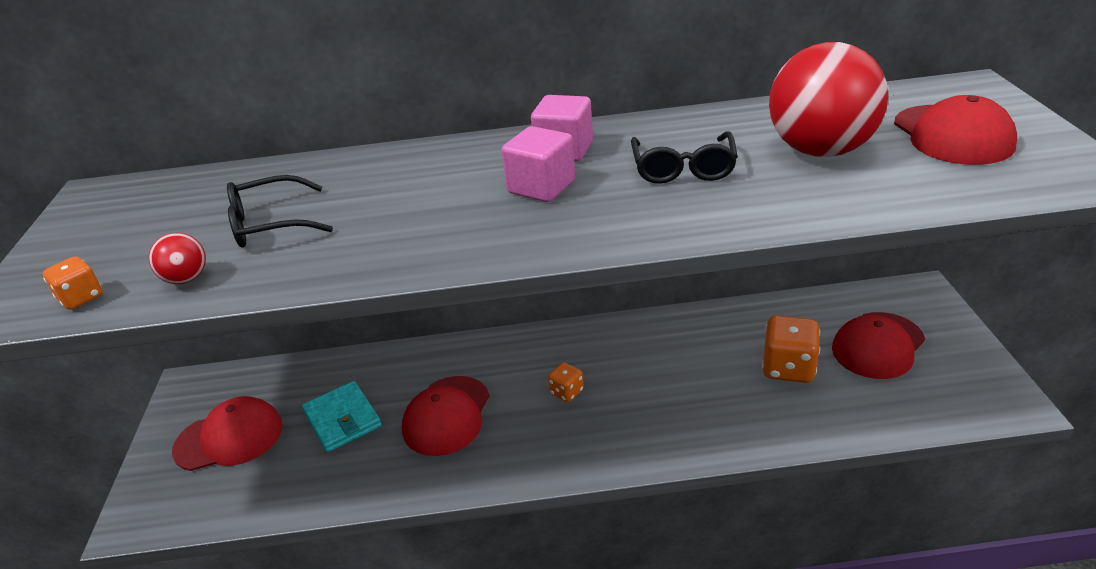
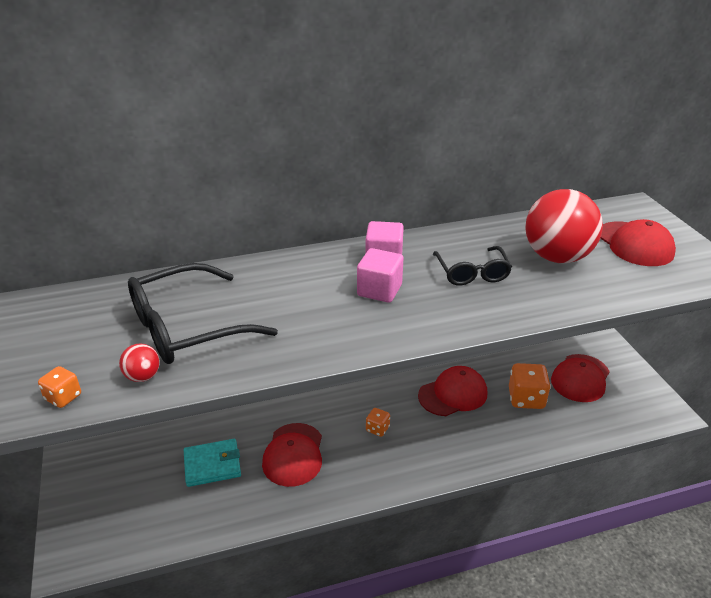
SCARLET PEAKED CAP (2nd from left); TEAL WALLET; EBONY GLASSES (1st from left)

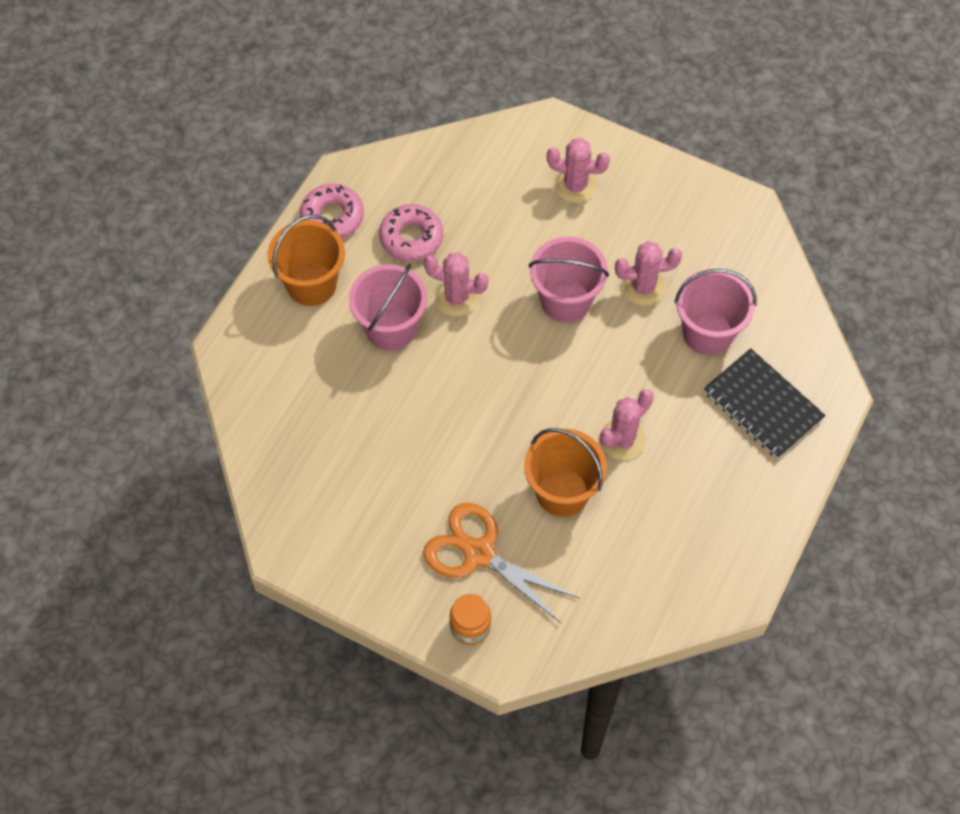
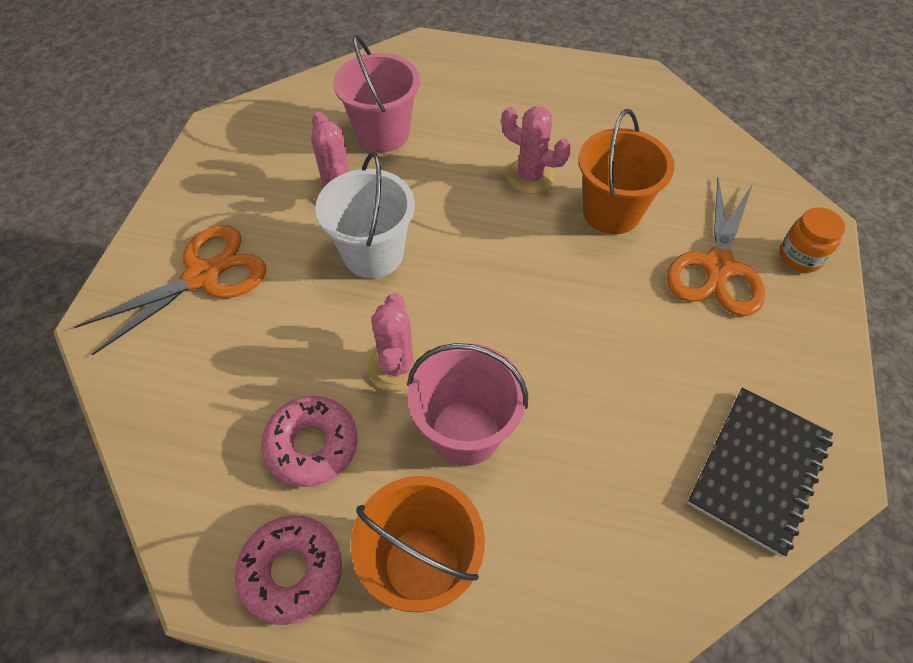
EBONY NOTEBOOK; ORANGE SCISSORS (1st from left); WHITE SAND BUCKET

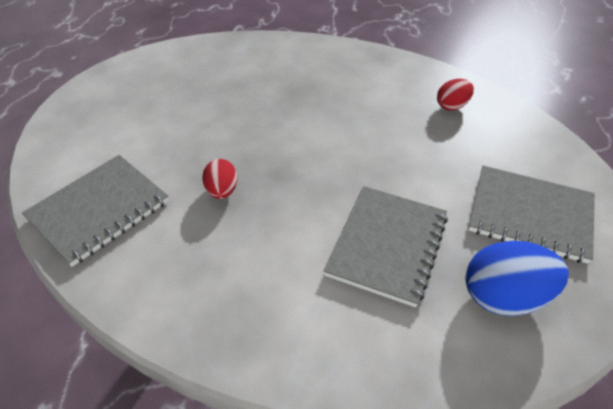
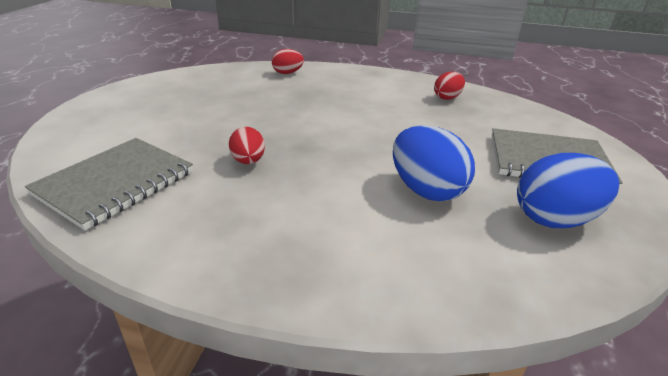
SCARLET TOY EGG (2nd from left); COBALT TOY EGG (1st from left)

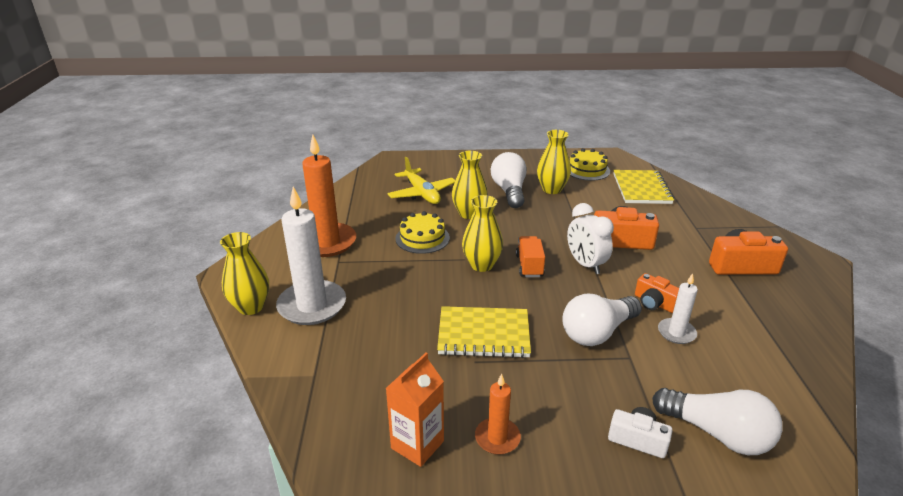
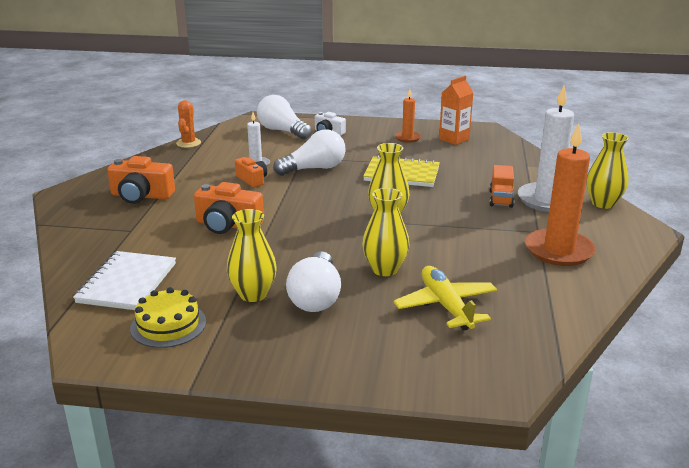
YELLOW CAKE (1st from left in the first image); WHITE ALARM CLOCK; ORANGE PRICKLY PLANT; ORANGE TOY TRUCK; WHITE NOTEBOOK

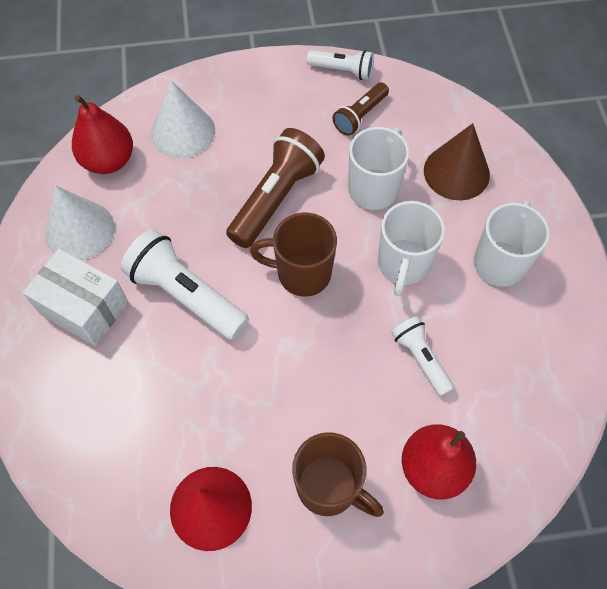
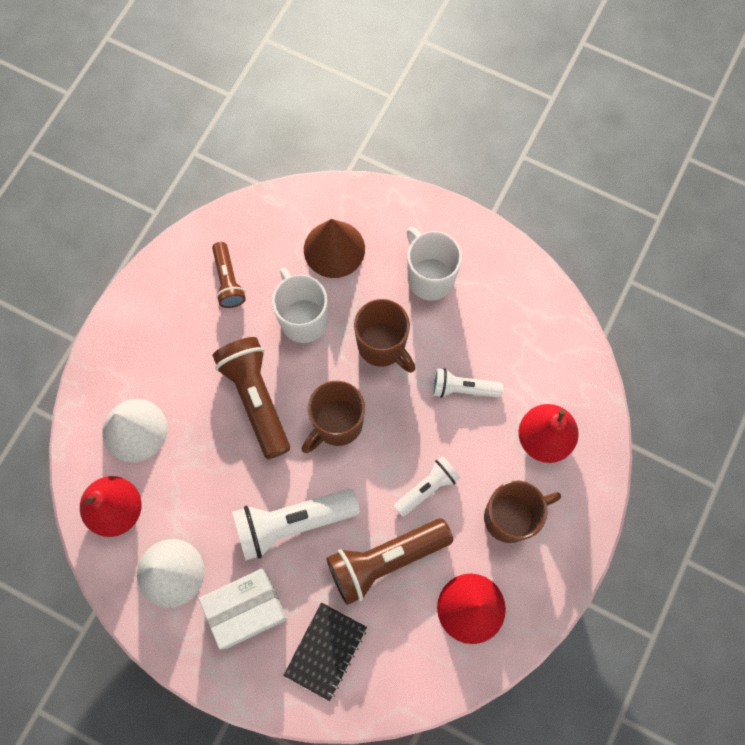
EBONY NOTEBOOK; DARK BROWN POCKET TORCH (3rd from left); WHITE POCKET TORCH (2nd from left); DARK BROWN MUG (2nd from left)

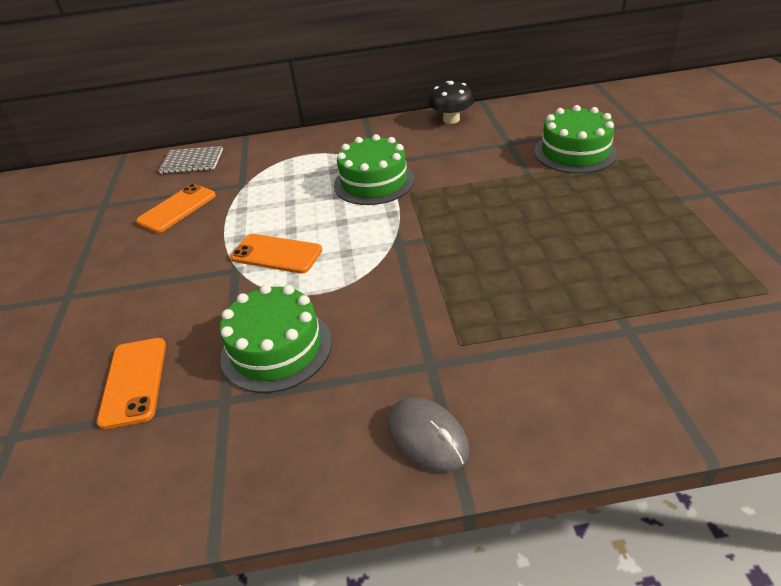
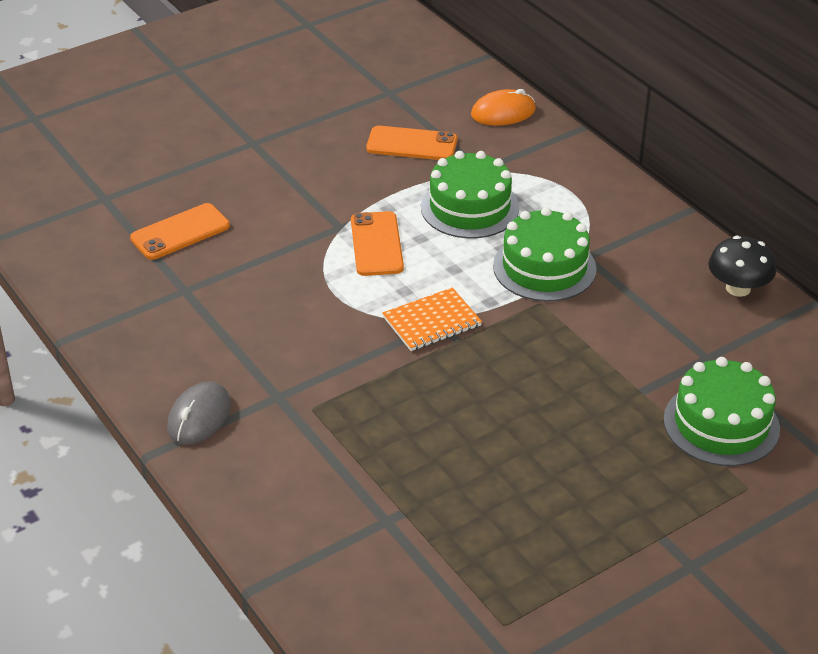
ORANGE NOTEBOOK; GREEN CAKE (1st from left); ORANGE PC MOUSE

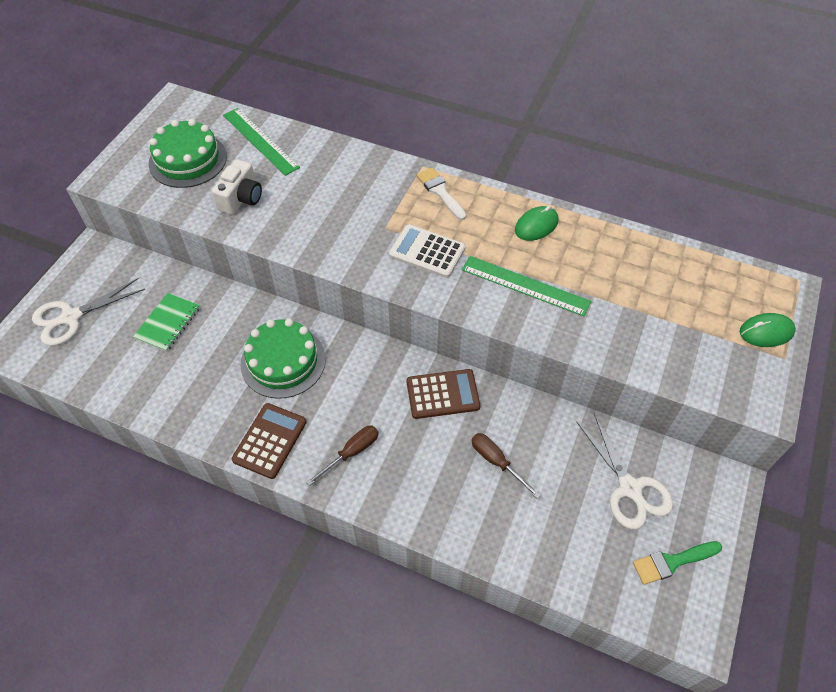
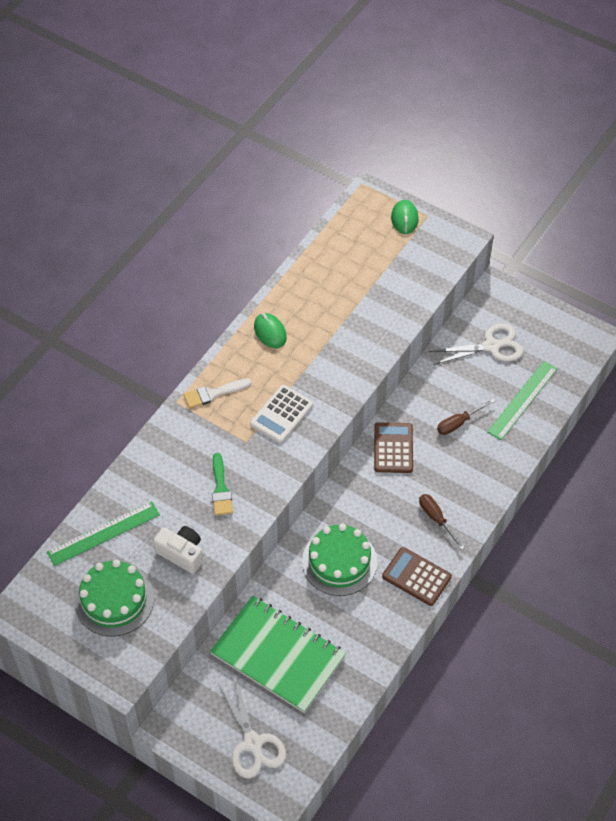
GREEN STRAIGHTEDGE (2nd from left); GREEN PAINT BRUSH; GREEN NOTEBOOK

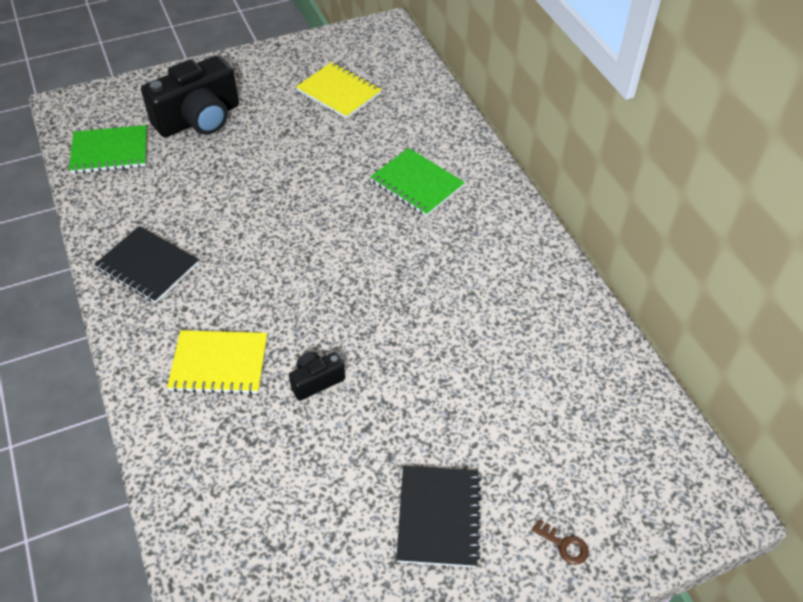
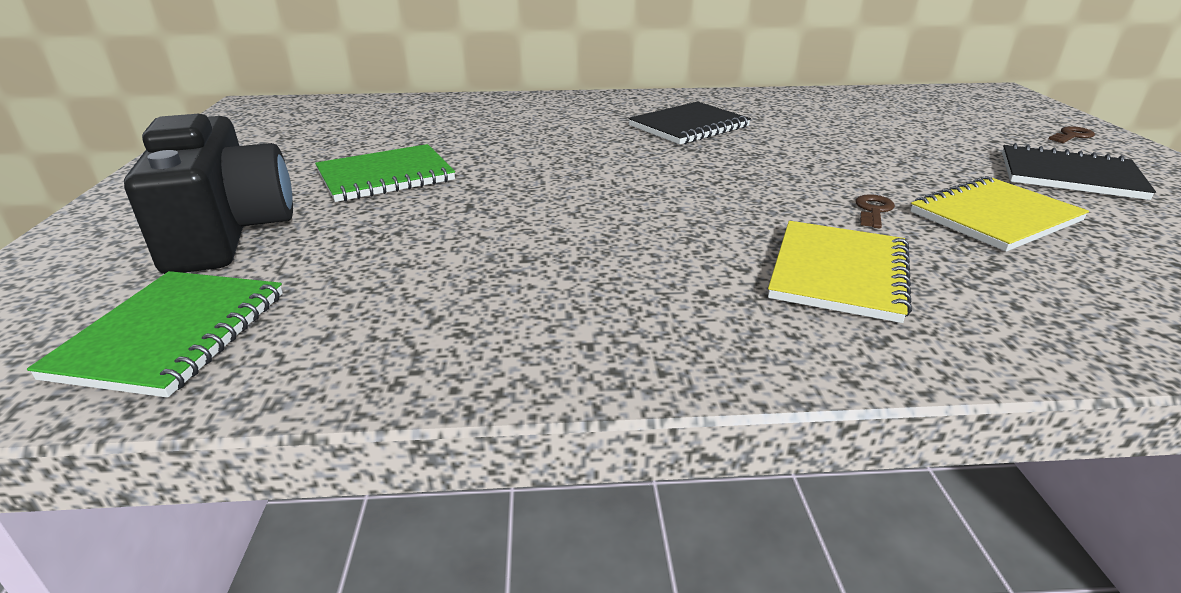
EBONY NOTEBOOK (1st from left); YELLOW NOTEBOOK (2nd from left); GREEN NOTEBOOK (2nd from left); DARK BROWN KEY (1st from left)

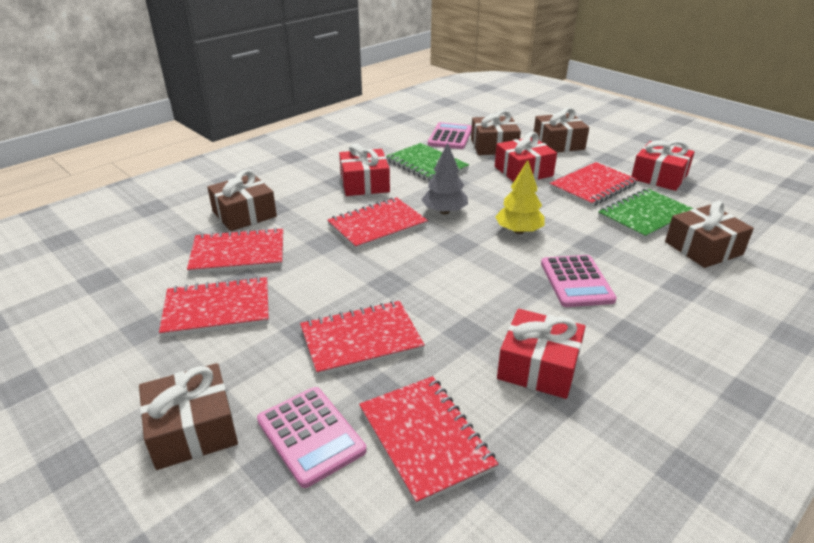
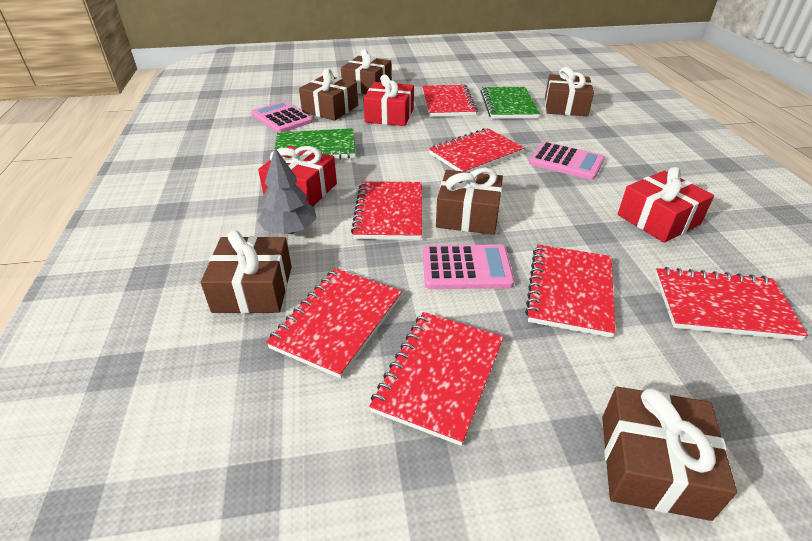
SCARLET PRESENT (4th from left in the first image); DARK BROWN PRESENT (4th from left); ROSE-PINK ADDING MACHINE (2nd from left); GRAY TREE; SCARLET NOTEBOOK (5th from left)

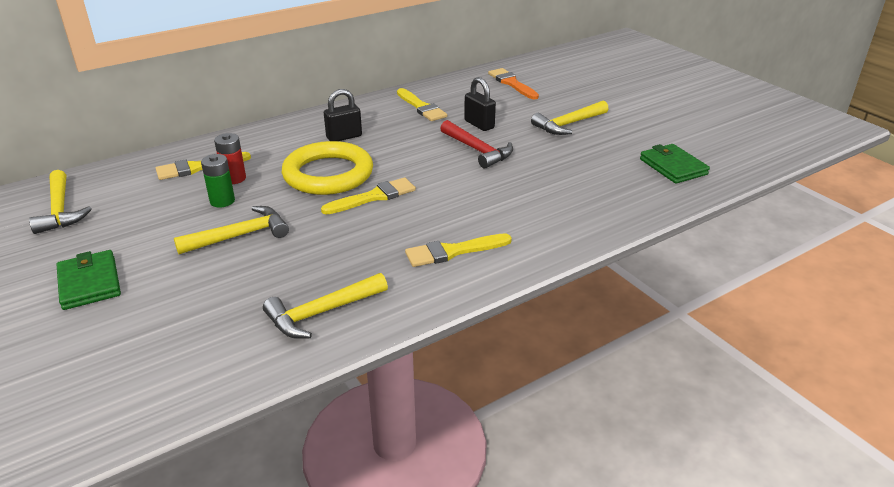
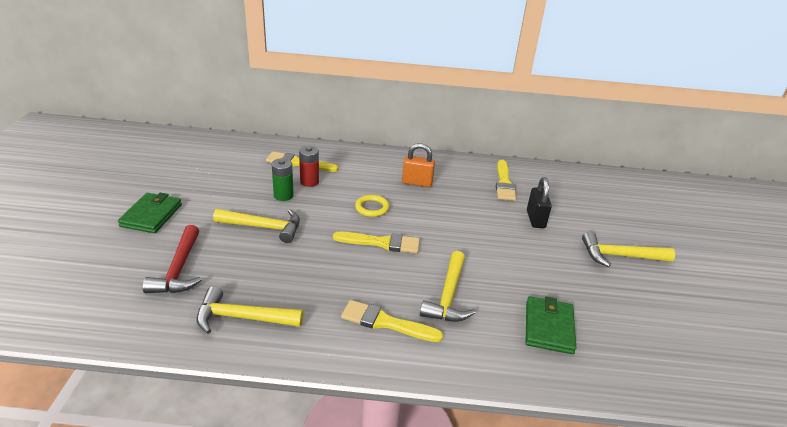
ORANGE PAINT BRUSH; YELLOW CARPENTER'S HAMMER (3rd from left); SCARLET CARPENTER'S HAMMER; GREEN WALLET (2nd from left); ORANGE LOCK; YELLOW RING

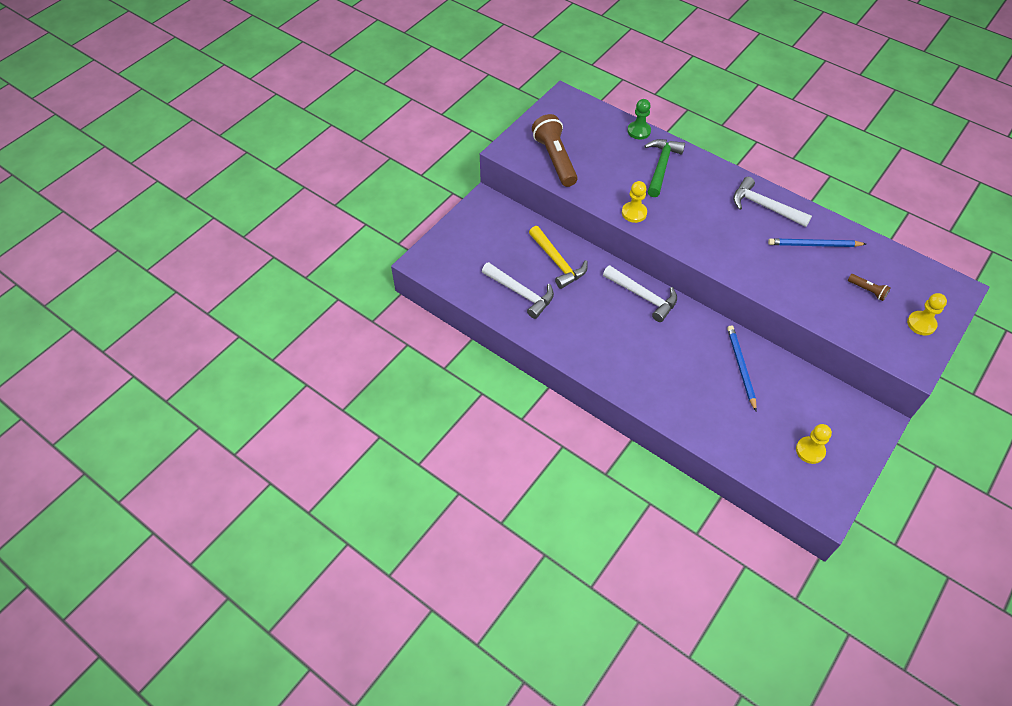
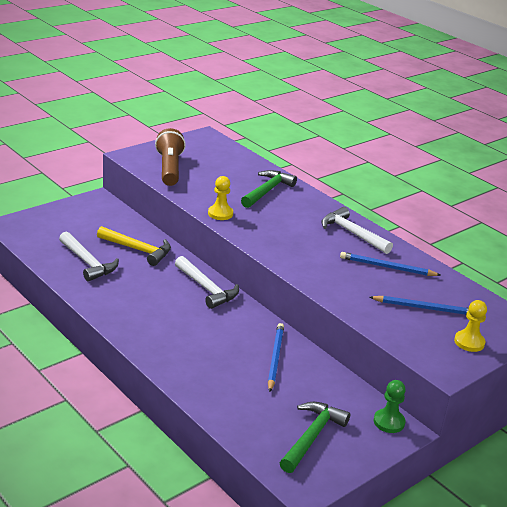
GREEN CHESS PAWN; GREEN CARPENTER'S HAMMER (2nd from left); COBALT WOODEN PENCIL (3rd from left); YELLOW CARPENTER'S HAMMER

